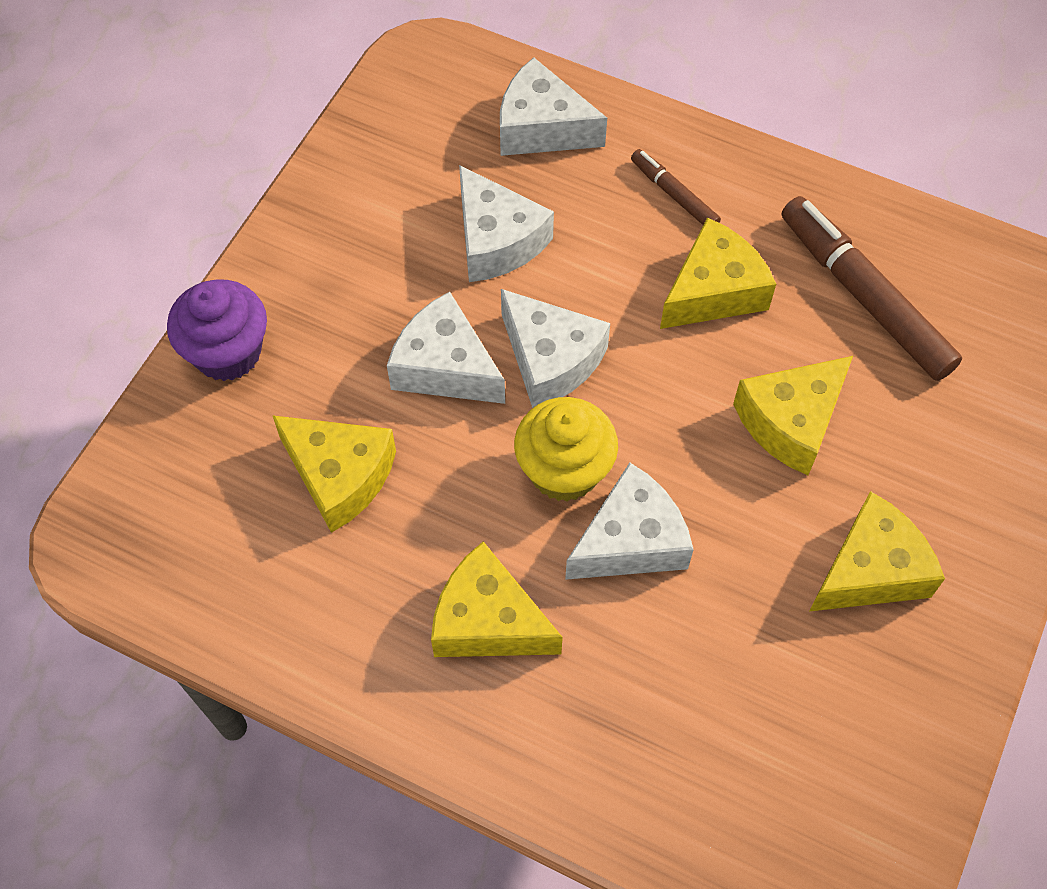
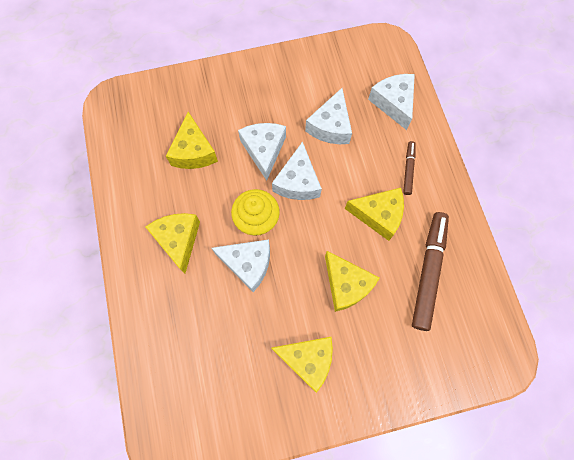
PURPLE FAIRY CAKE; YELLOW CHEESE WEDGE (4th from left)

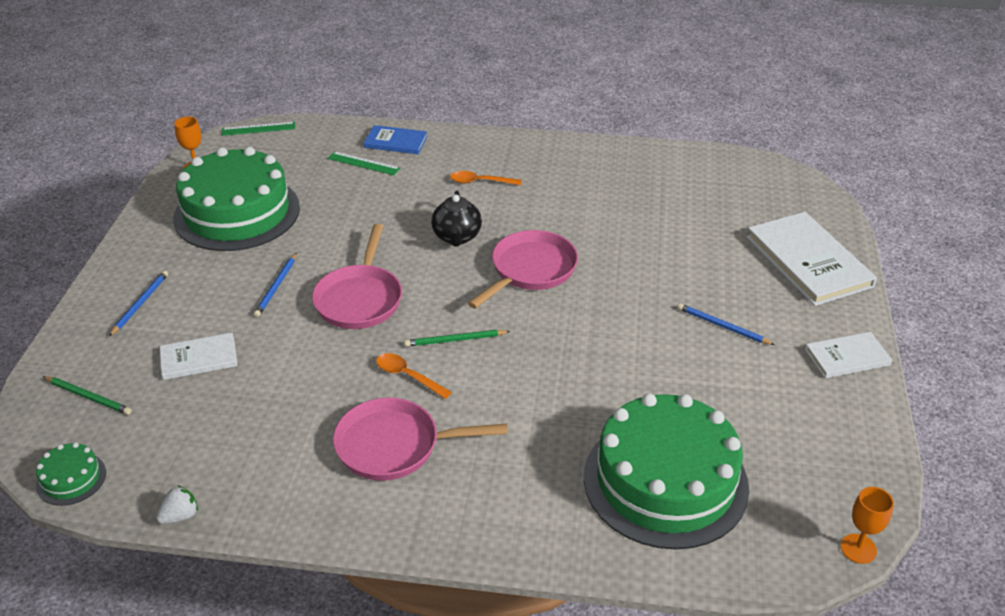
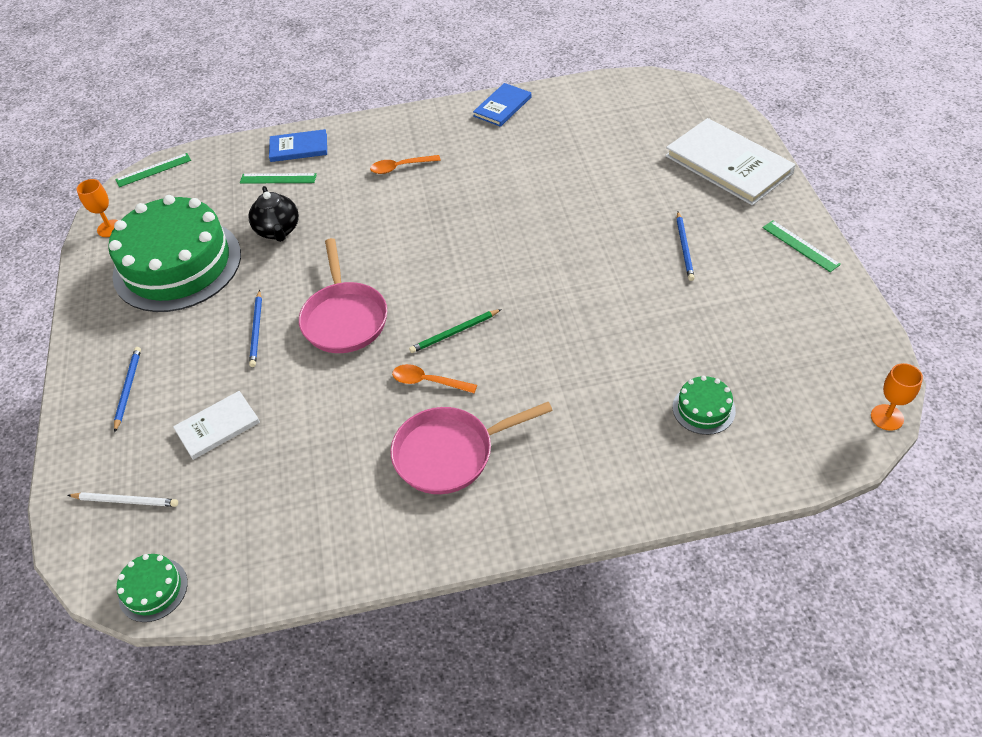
WHITE BERRY; ROSE-PINK PAN (3rd from left in the first image); COBALT BOOK (2nd from left); EBONY TEA POT; GREEN STRAIGHTEDGE (3rd from left); WHITE WOODEN PENCIL; COBALT WOODEN PENCIL (3rd from left); GREEN CAKE (3rd from left)

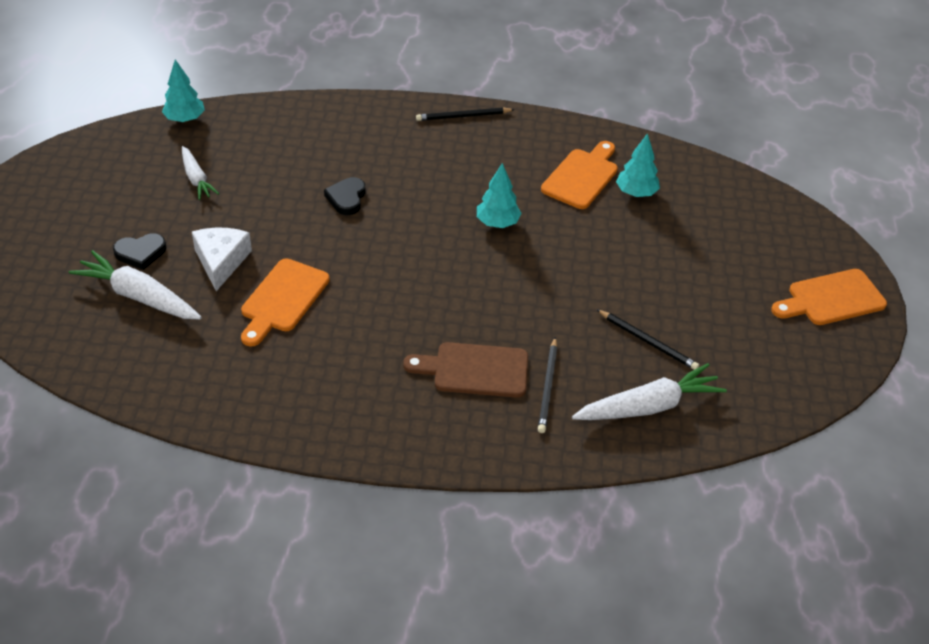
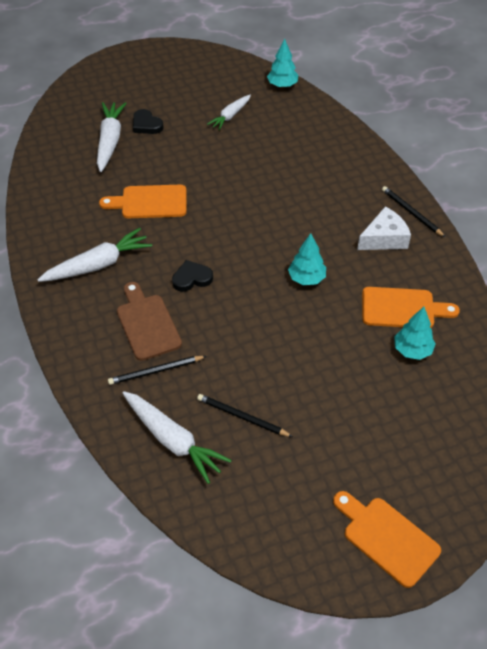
WHITE ROOT VEGETABLE (1st from left); WHITE CHEESE WEDGE; EBONY HEART SHAPE (2nd from left); EBONY WOODEN PENCIL (2nd from left)

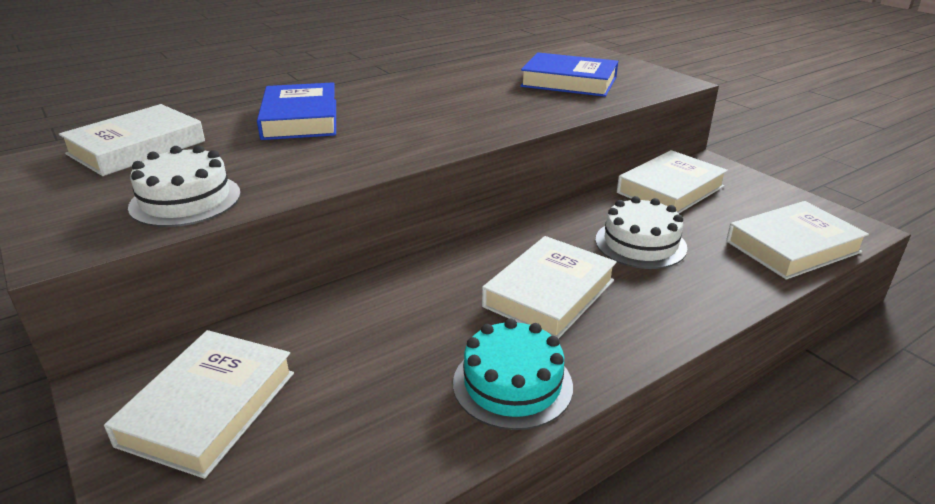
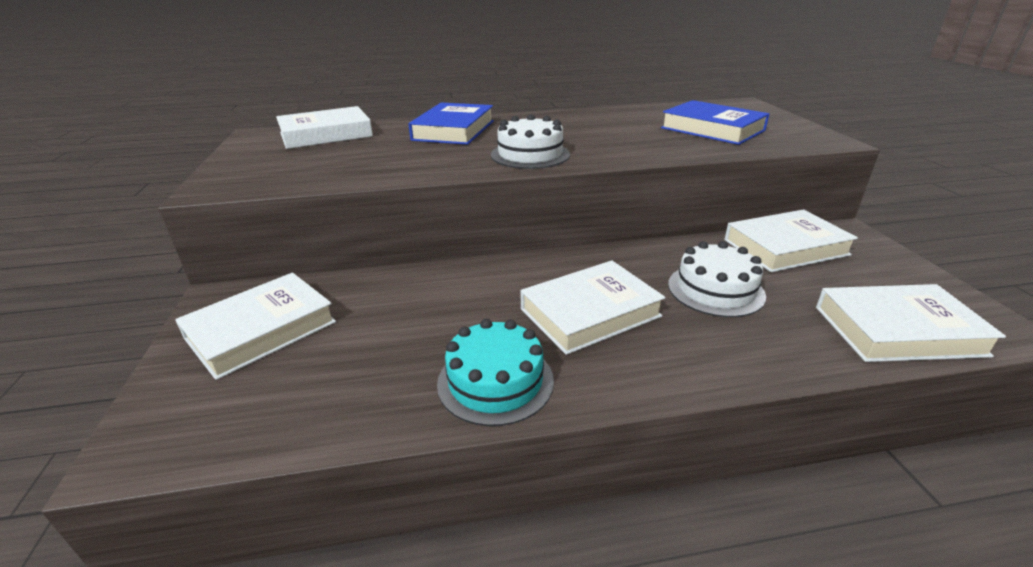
WHITE CAKE (1st from left)

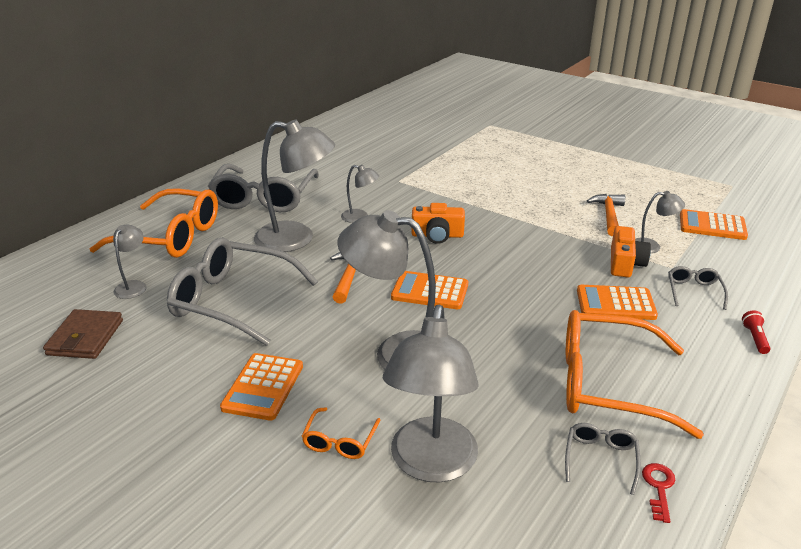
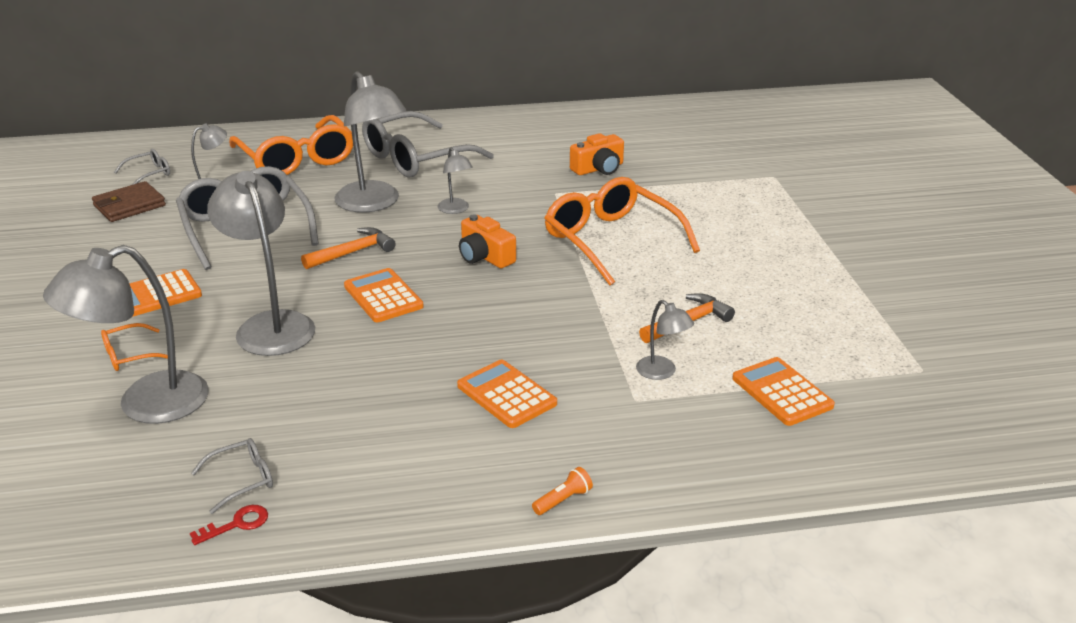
ORANGE GLASSES (3rd from left); ORANGE CAMERA (2nd from left); GRAY GLASSES (1st from left); ORANGE POCKET TORCH

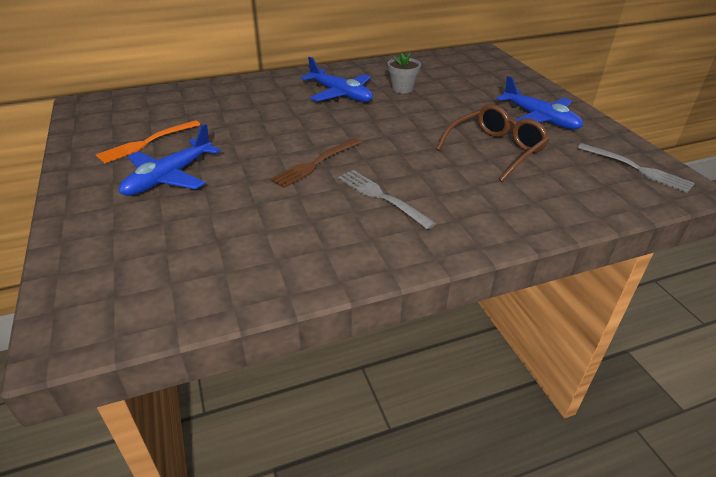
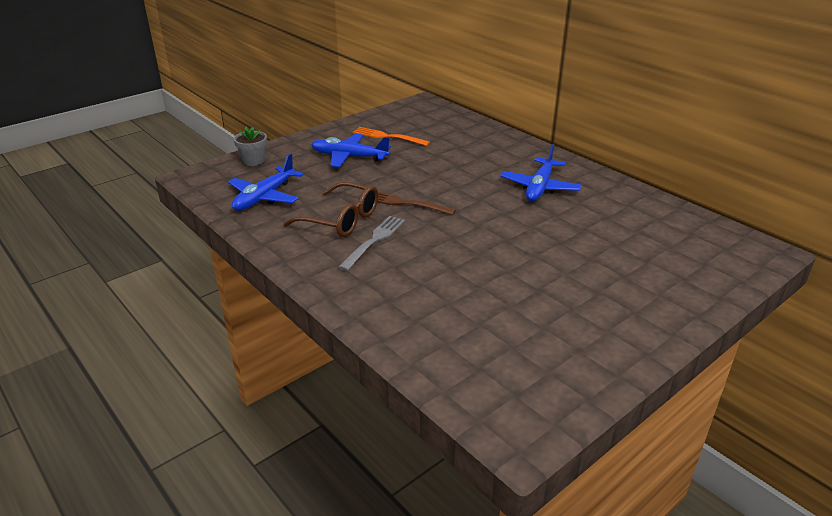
GRAY FORK (2nd from left in the first image); GRAY FLOWER POT; DARK BROWN GLASSES; COBALT TOY PLANE (1st from left)

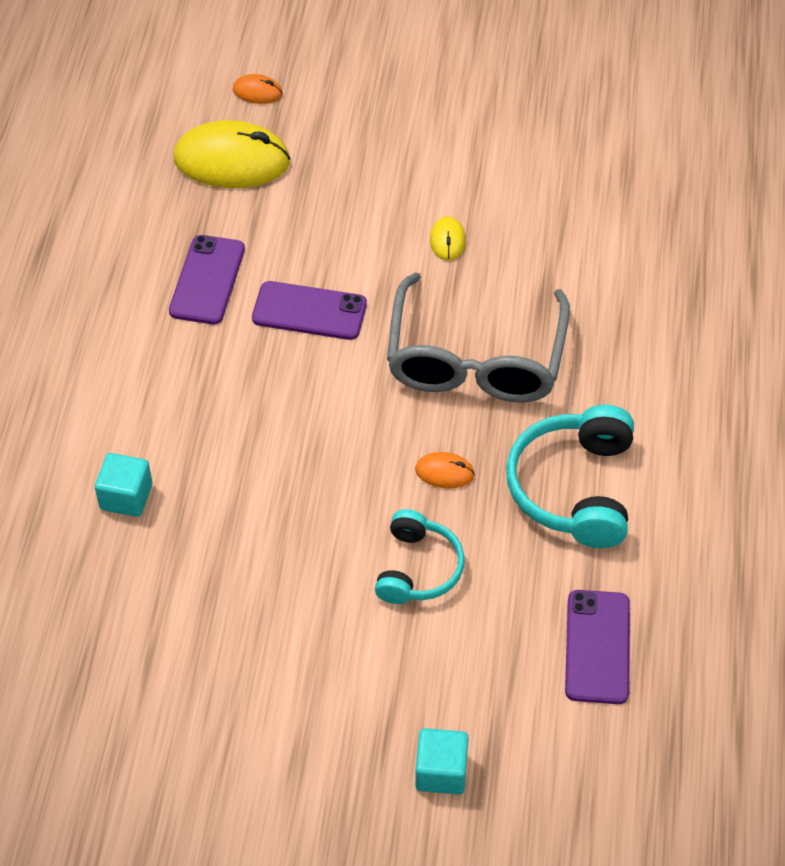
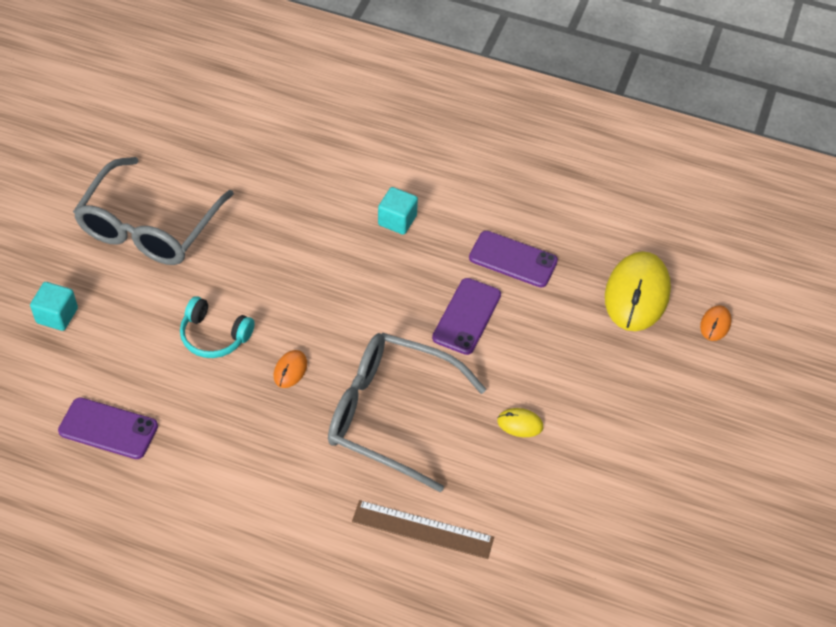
TEAL OVER-EAR HEADPHONES (2nd from left in the first image); GRAY GLASSES (1st from left); DARK BROWN STRAIGHTEDGE; TEAL BLOCK (2nd from left)

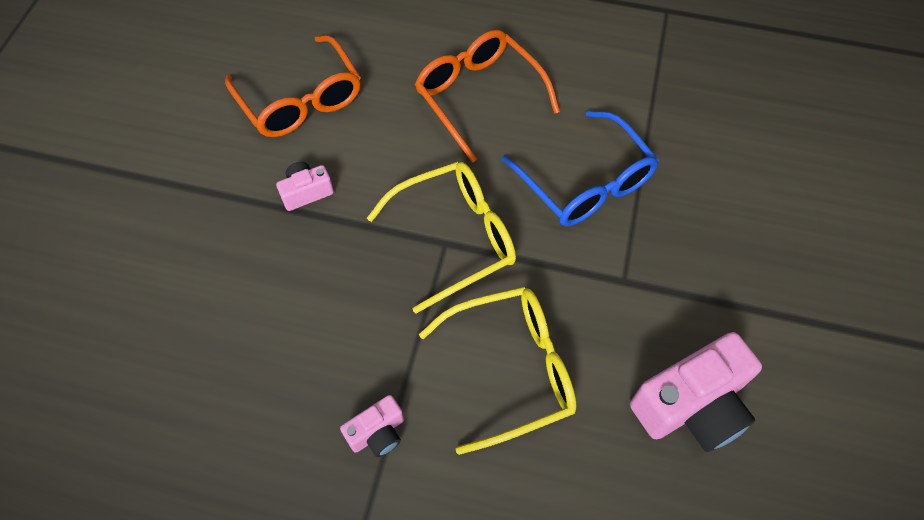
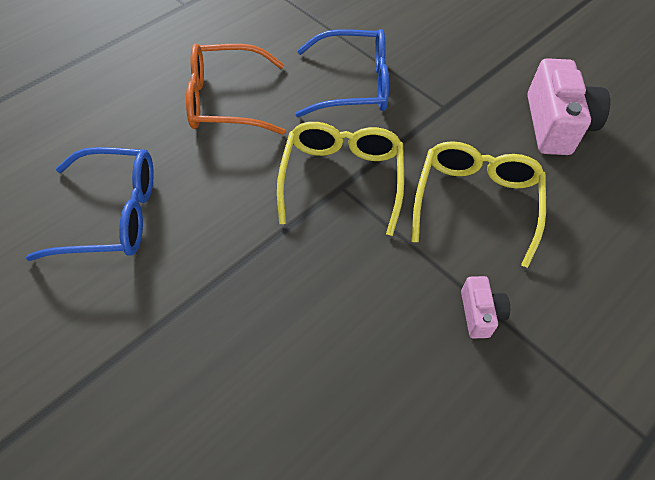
ROSE-PINK CAMERA (1st from left in the first image); COBALT GLASSES (1st from left)

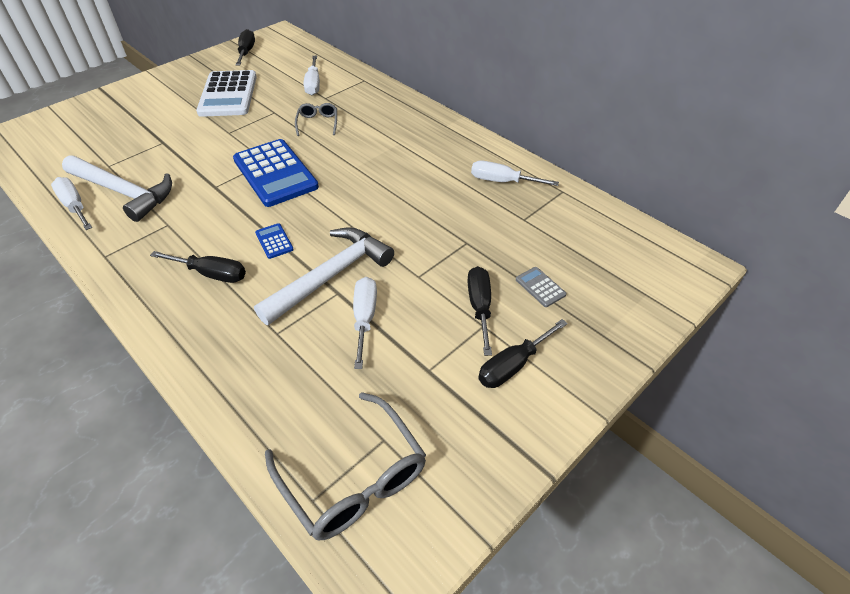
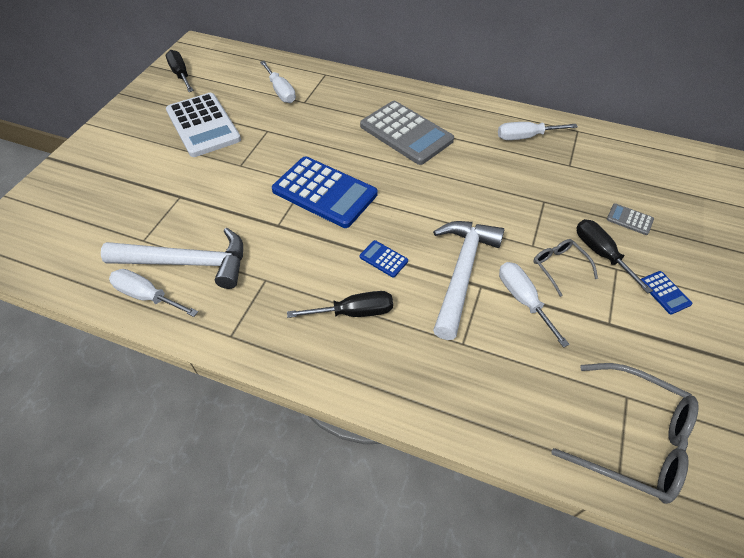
GRAY ADDING MACHINE (1st from left); GRAY GLASSES (1st from left); COBALT ADDING MACHINE (3rd from left)

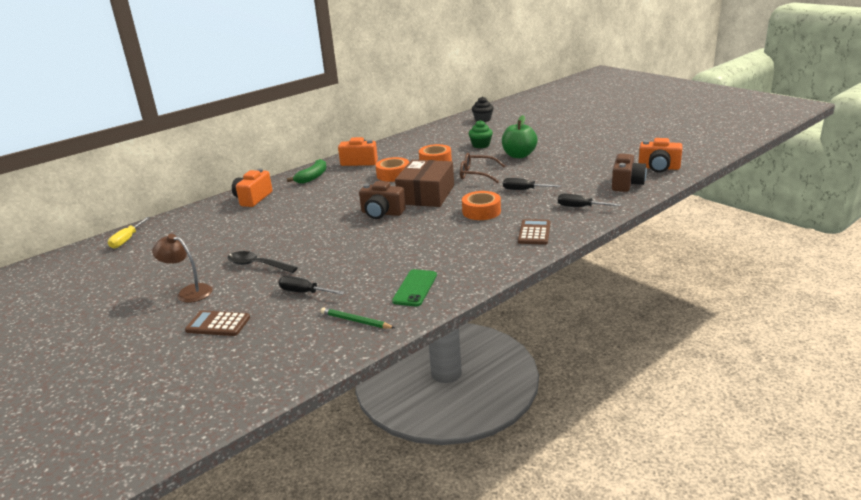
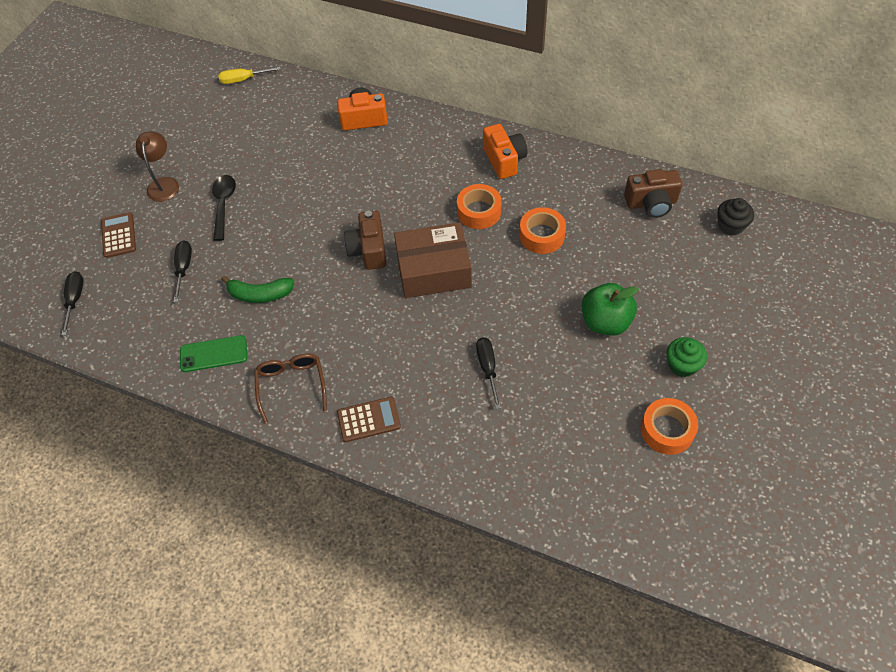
GREEN WOODEN PENCIL; ORANGE CAMERA (3rd from left in the first image); GREEN TOY BANANA; DARK BROWN GLASSES; ORANGE TAPE (3rd from left); GREEN FAIRY CAKE; EBONY SCREWDRIVER (1st from left); DARK BROWN CAMERA (2nd from left)

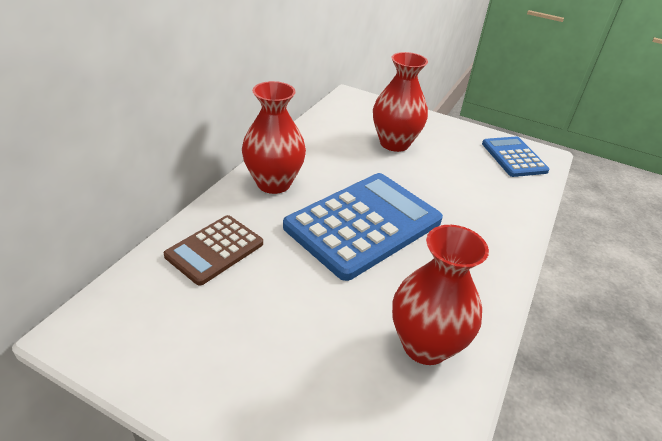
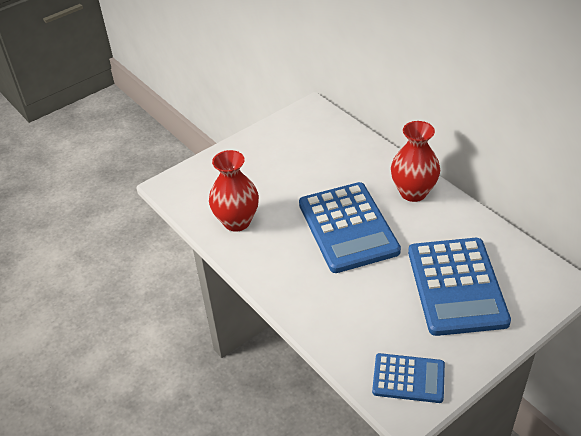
DARK BROWN ADDING MACHINE; COBALT ADDING MACHINE (3rd from left)

